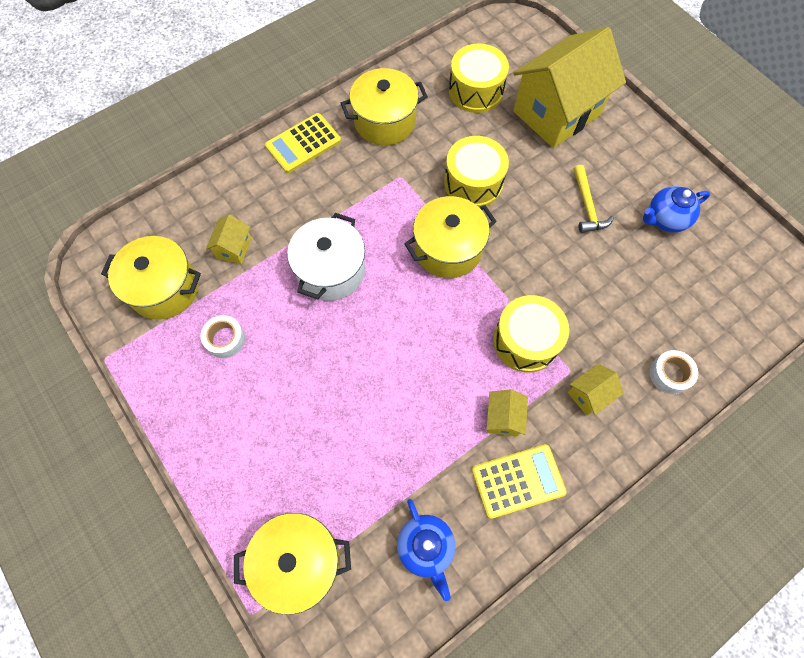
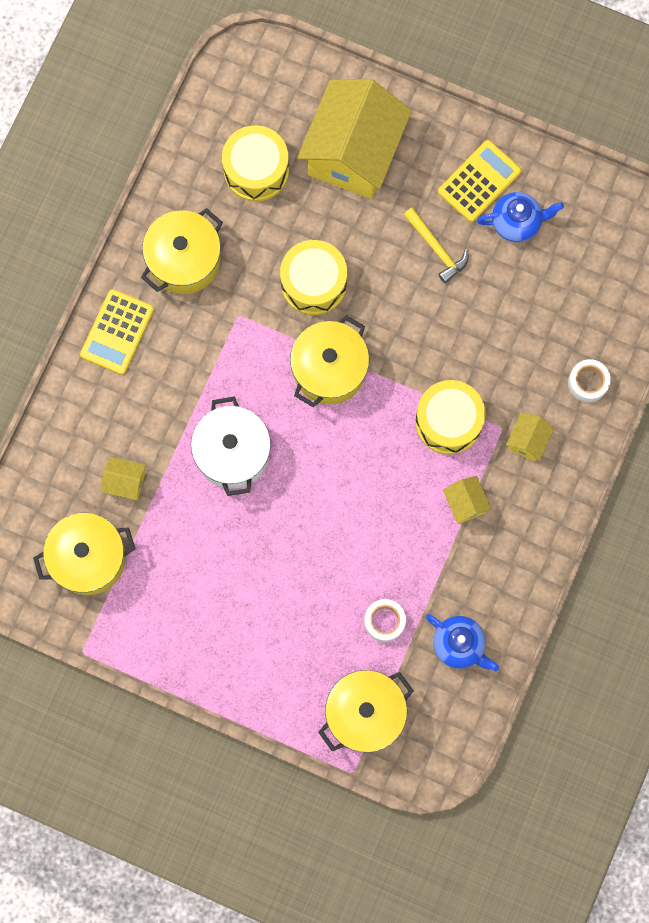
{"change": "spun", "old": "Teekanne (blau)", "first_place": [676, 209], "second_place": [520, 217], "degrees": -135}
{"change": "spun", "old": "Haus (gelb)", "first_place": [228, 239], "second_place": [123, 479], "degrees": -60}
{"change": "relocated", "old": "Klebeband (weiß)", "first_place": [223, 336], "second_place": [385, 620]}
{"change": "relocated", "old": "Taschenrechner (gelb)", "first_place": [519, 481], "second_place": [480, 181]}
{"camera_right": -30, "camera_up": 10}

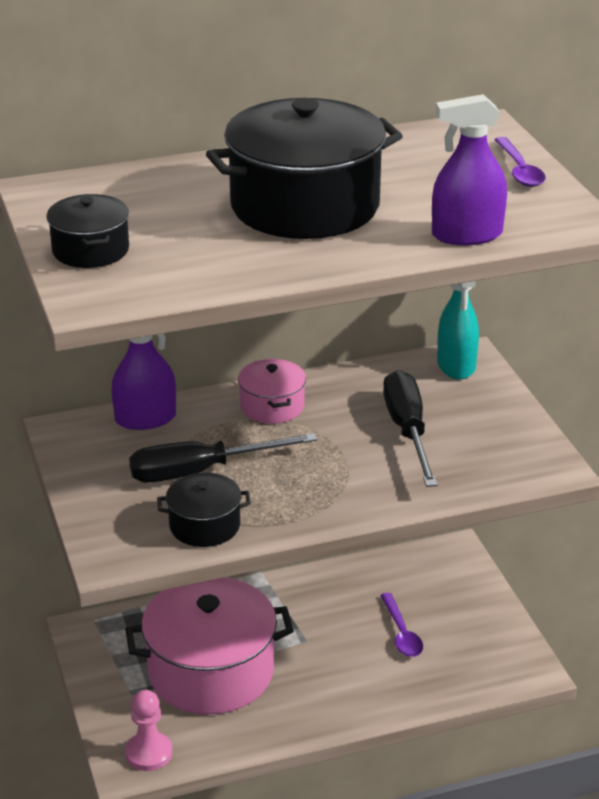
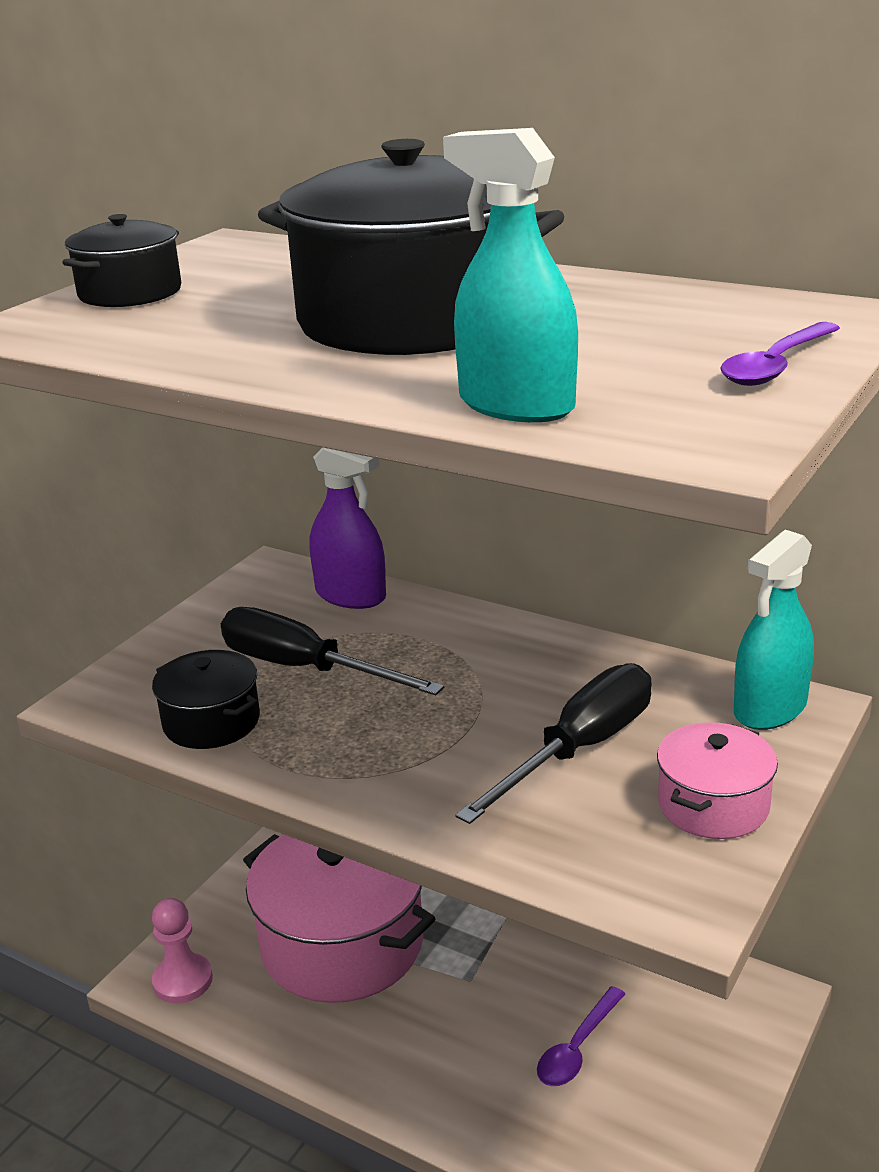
{"change": "colour", "old": "Sprühflasche (lila)", "new": "Sprühflasche (türkis)", "first_place": [469, 169], "second_place": [510, 275]}
{"change": "relocated", "old": "Kochtopf (rosa)", "first_place": [272, 391], "second_place": [717, 780]}
{"camera_right": 50, "camera_up": -5}

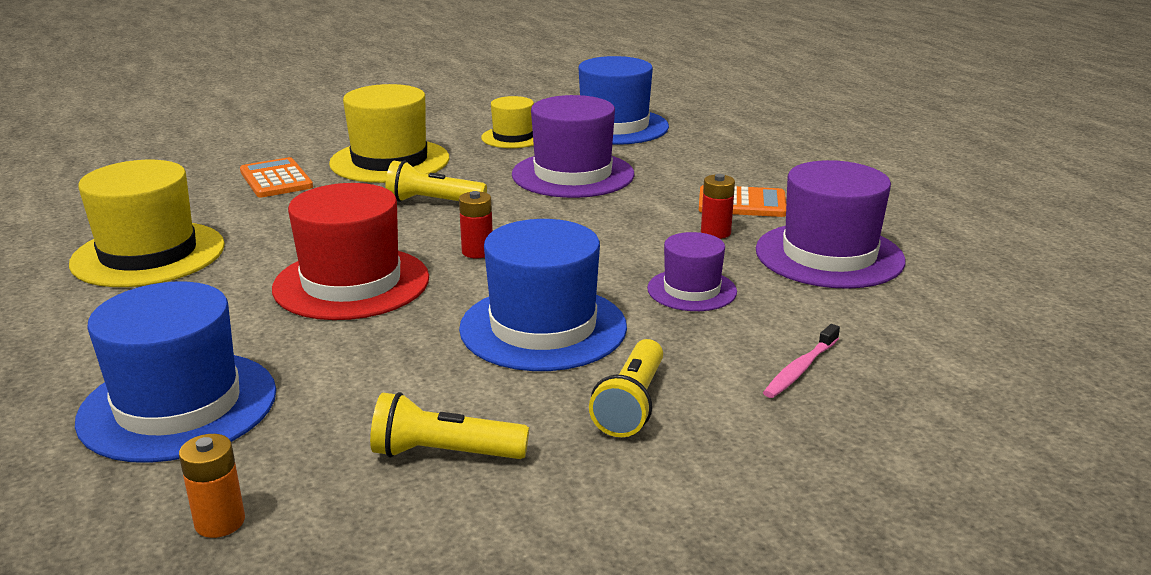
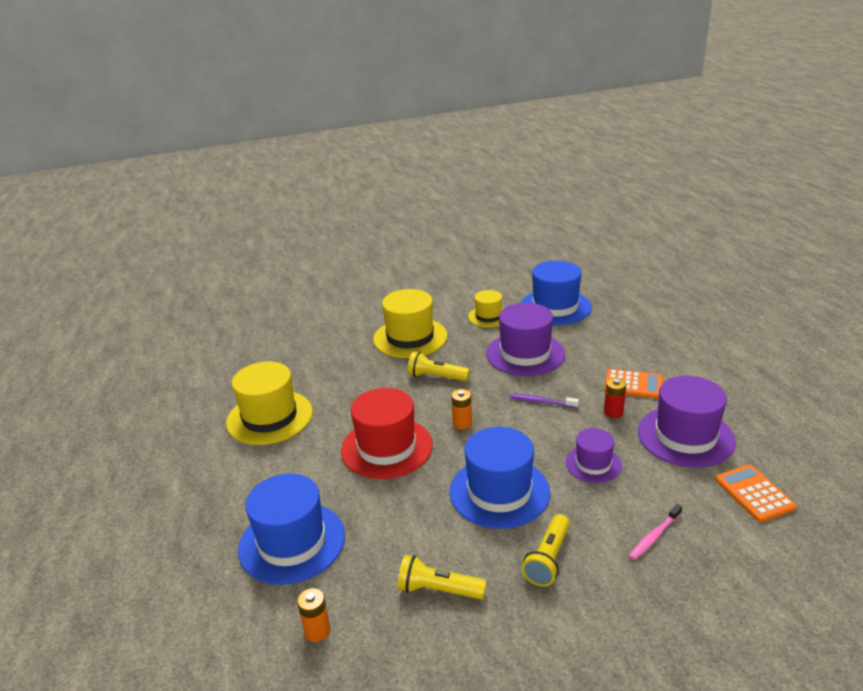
{"change": "relocated", "old": "Taschenrechner (orange)", "first_place": [276, 177], "second_place": [756, 493]}
{"change": "colour", "old": "Batterie (rot)", "new": "Batterie (orange)", "first_place": [476, 224], "second_place": [461, 409]}
{"change": "appeared", "new": "Zahnbürste (lila)", "second_place": [544, 401]}
{"camera_right": 10, "camera_up": 5}

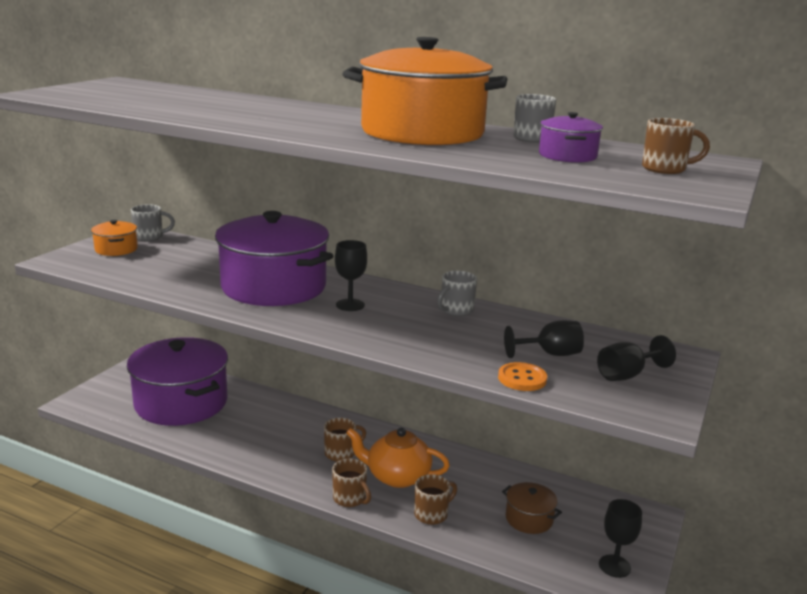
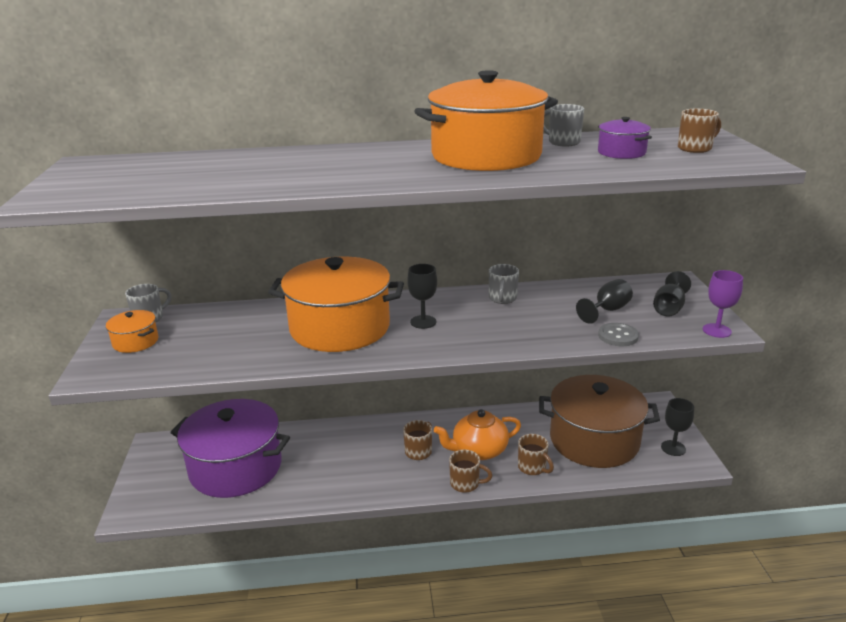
{"change": "colour", "old": "Kochtopf (lila)", "new": "Kochtopf (orange)", "first_place": [274, 258], "second_place": [336, 304]}
{"change": "colour", "old": "Knopf (orange)", "new": "Knopf (grau)", "first_place": [522, 376], "second_place": [618, 334]}
{"change": "spun", "old": "Tasse (braun)", "first_place": [435, 499], "second_place": [536, 454], "degrees": 120}
{"change": "size", "old": "Kochtopf (braun)", "first_place": [532, 508], "second_place": [599, 421], "factor": 2.32}
{"change": "appeared", "new": "Kelch (lila)", "second_place": [723, 304]}
{"camera_right": -30, "camera_up": 5}

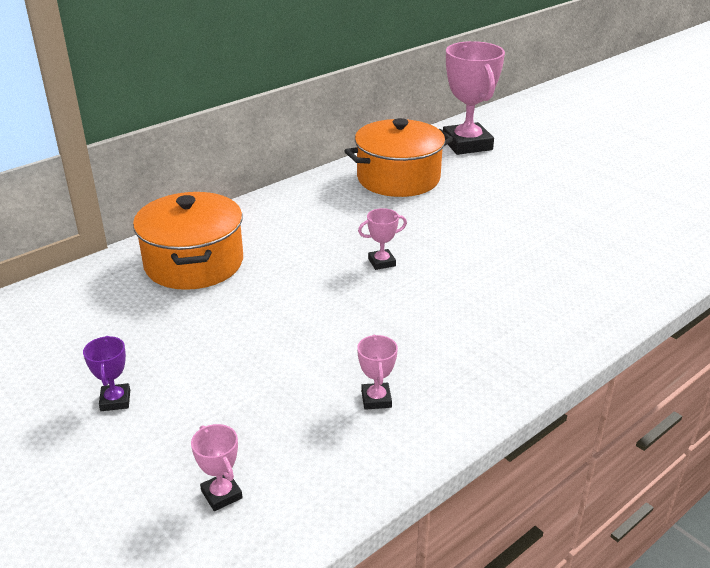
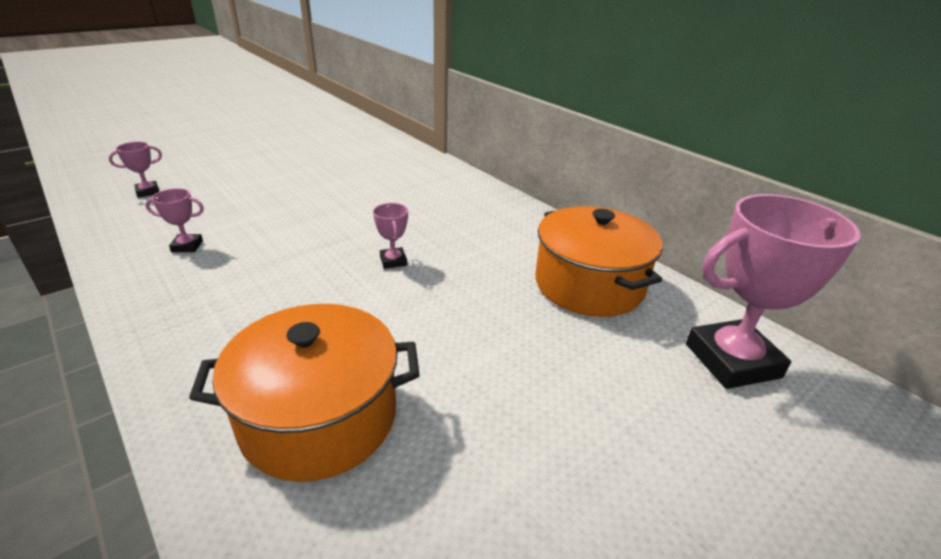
{"change": "relocated", "old": "Kochtopf (orange)", "first_place": [188, 241], "second_place": [304, 393]}
{"change": "missing", "old": "Pokal (lila)", "first_place": [106, 373]}
{"camera_right": 90, "camera_up": 0}

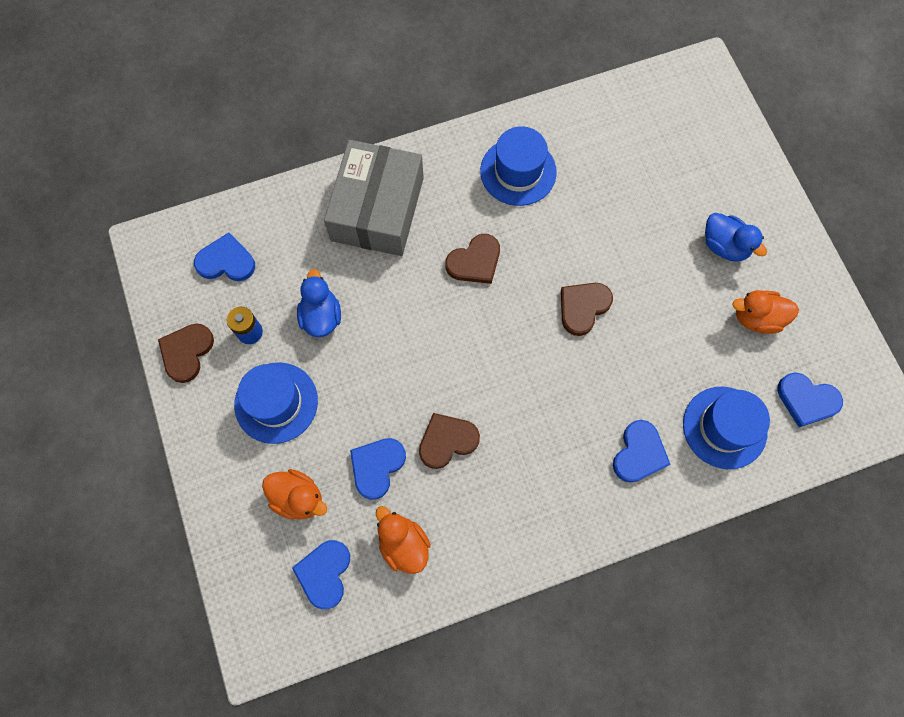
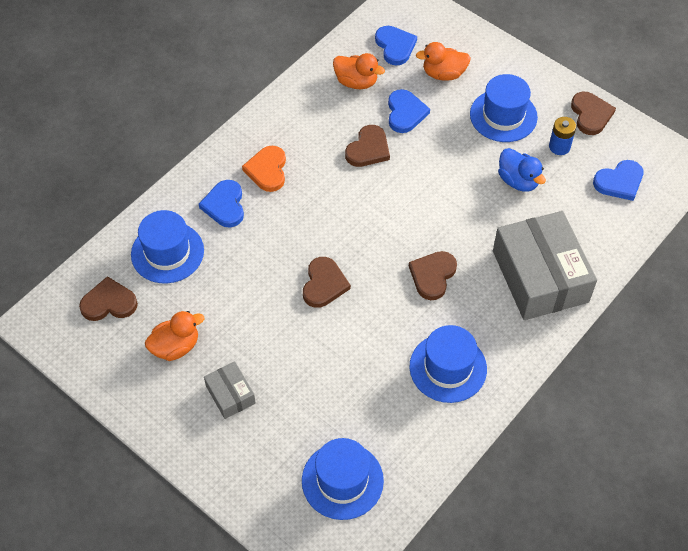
{"change": "exchanged", "old": "Ente (blau)", "new": "Schachtel (grau)", "first_place": [736, 237], "second_place": [230, 390]}
{"change": "colour", "old": "Herz (blau)", "new": "Herz (braun)", "first_place": [810, 399], "second_place": [108, 298]}
{"change": "appeared", "new": "Herz (orange)", "second_place": [264, 169]}
{"change": "appeared", "new": "Hut (blau)", "second_place": [343, 479]}
{"camera_right": 150, "camera_up": -15}

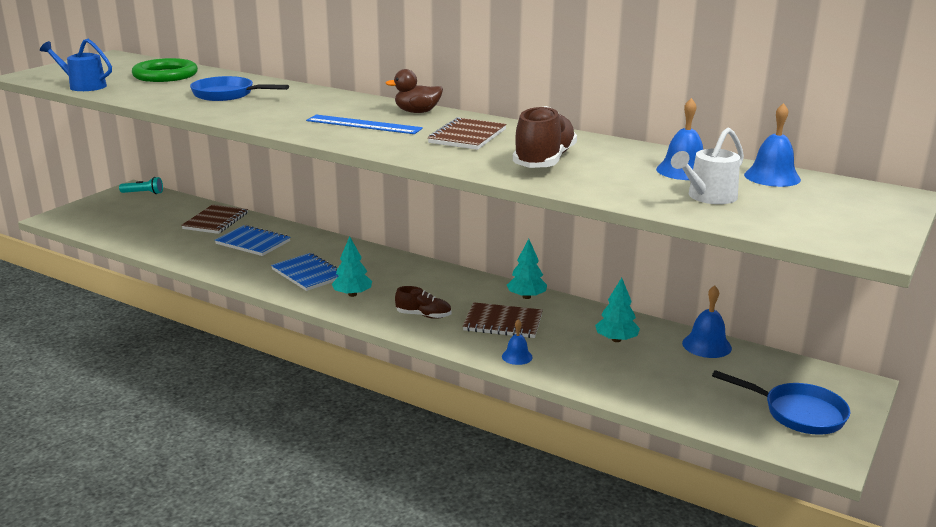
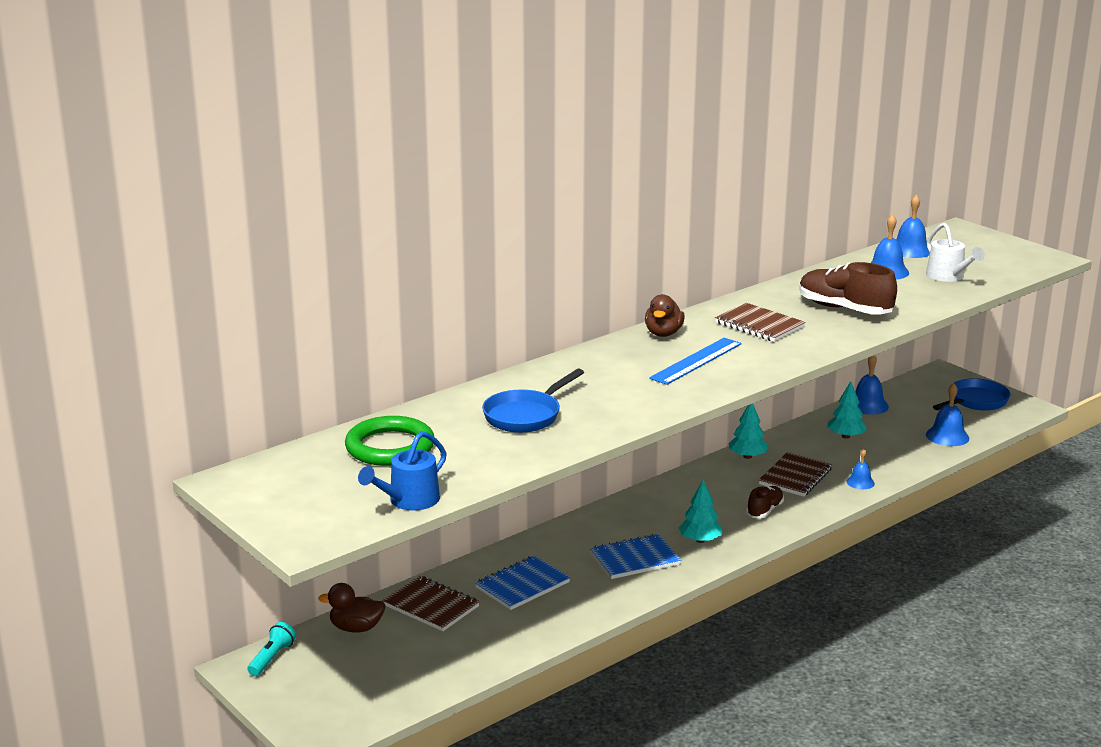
{"change": "appeared", "new": "Glocke (blau)", "second_place": [947, 414]}
{"change": "appeared", "new": "Ente (braun)", "second_place": [351, 608]}
{"camera_right": -70, "camera_up": 0}

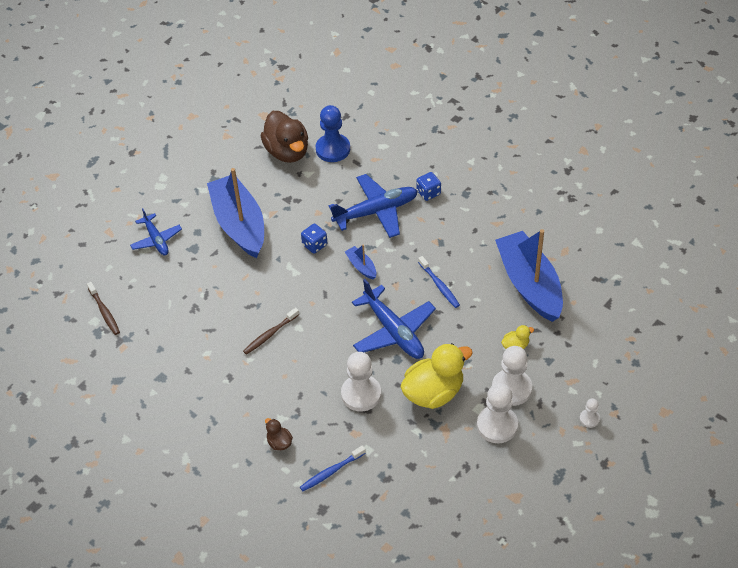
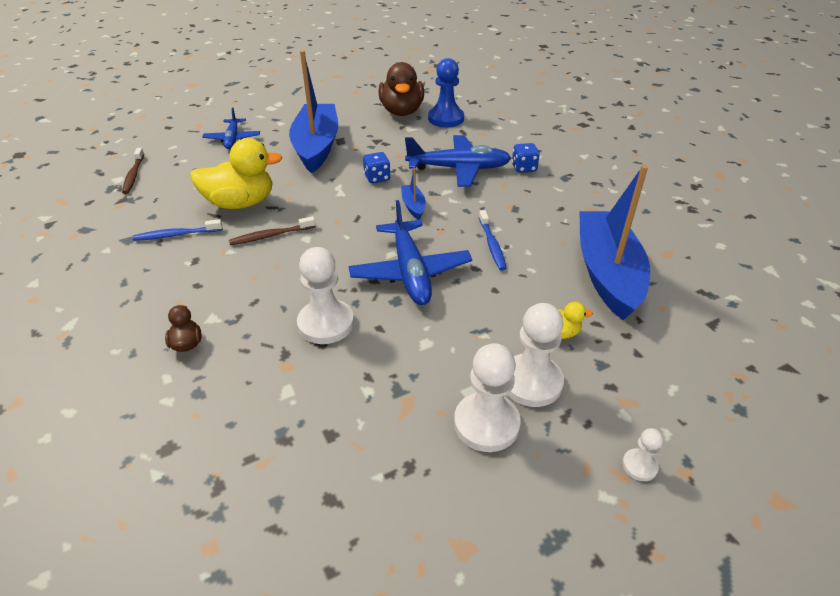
{"change": "relocated", "old": "Ente (gelb)", "first_place": [437, 376], "second_place": [236, 173]}
{"change": "relocated", "old": "Zahnbürste (blau)", "first_place": [333, 468], "second_place": [177, 230]}
{"camera_right": 20, "camera_up": -10}

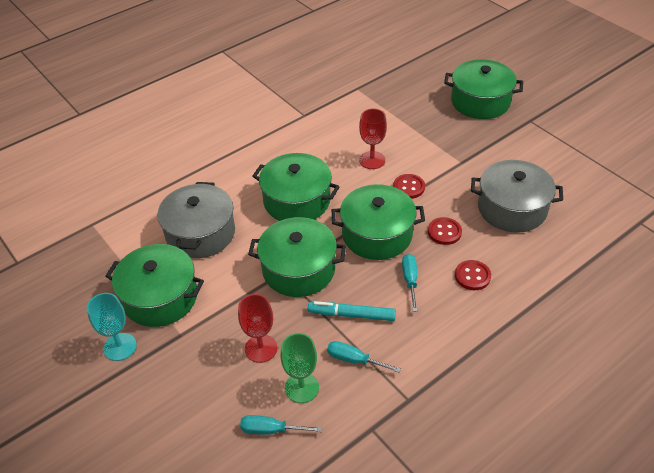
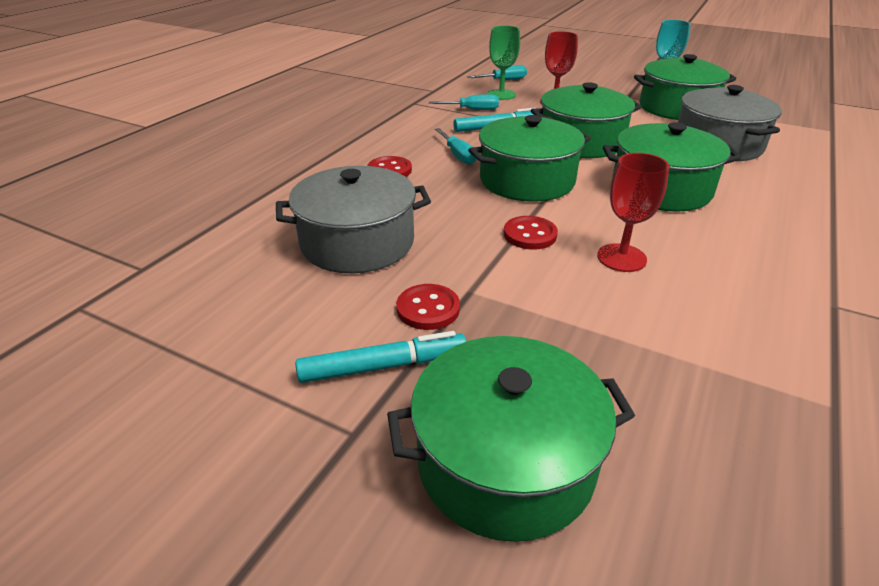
{"change": "relocated", "old": "Knopf (rot)", "first_place": [445, 231], "second_place": [428, 307]}
{"change": "appeared", "new": "Filzstift (türkis)", "second_place": [381, 357]}
{"camera_right": 155, "camera_up": -10}

